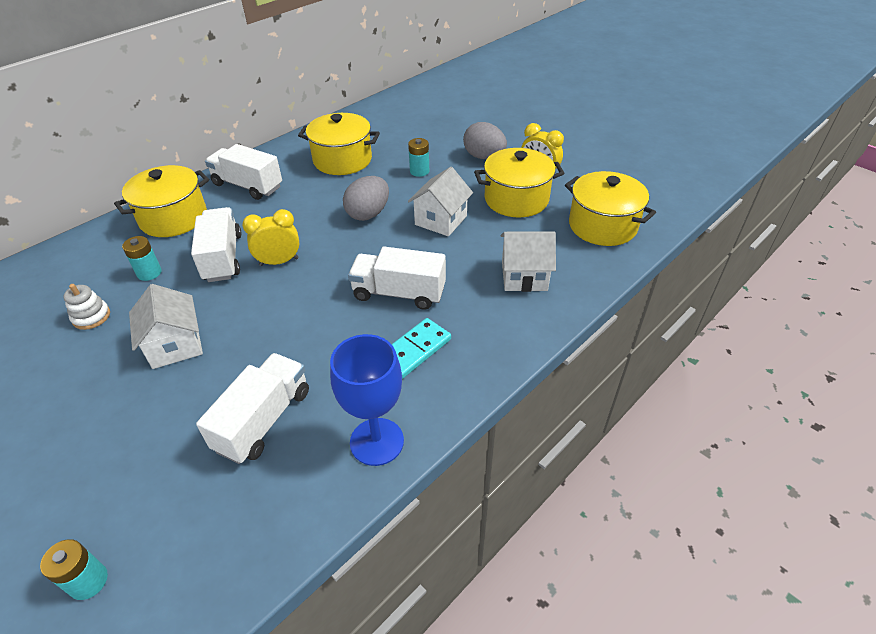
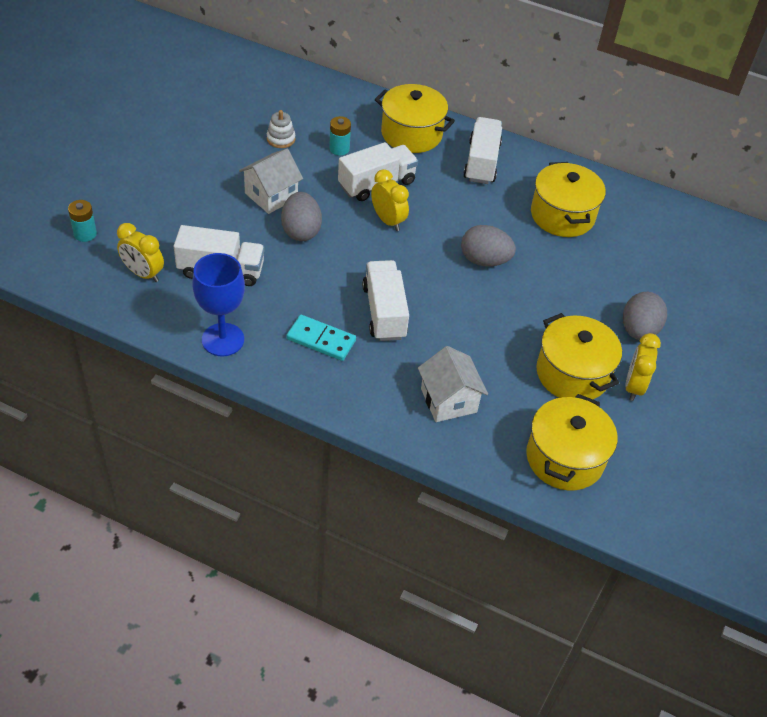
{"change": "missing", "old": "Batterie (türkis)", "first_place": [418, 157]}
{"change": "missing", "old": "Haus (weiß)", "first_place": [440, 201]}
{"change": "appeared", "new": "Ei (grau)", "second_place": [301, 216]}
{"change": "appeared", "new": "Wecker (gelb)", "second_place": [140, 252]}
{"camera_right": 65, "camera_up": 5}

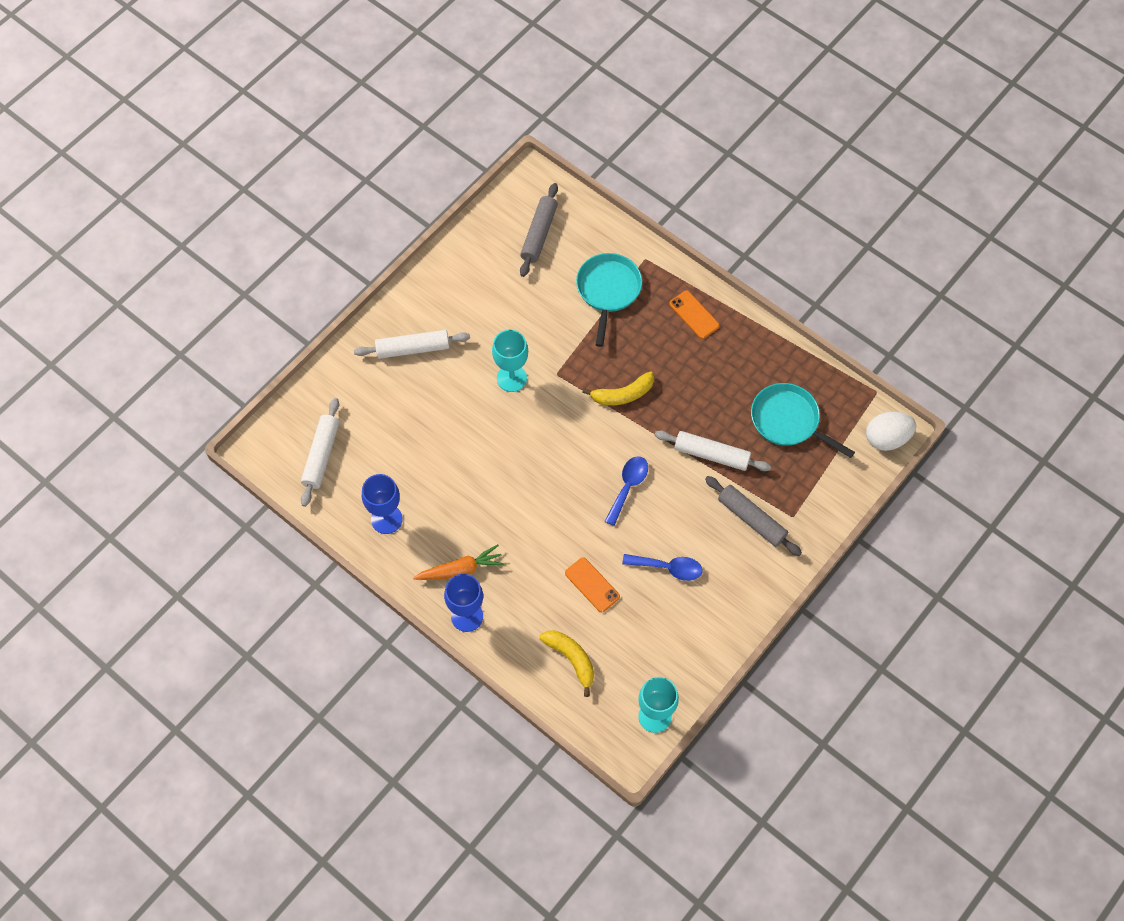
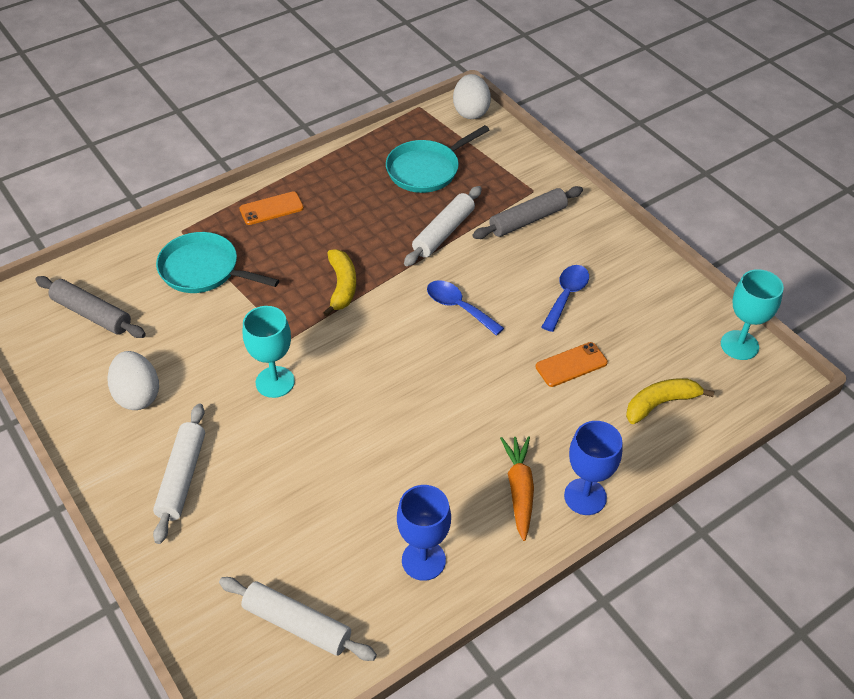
{"change": "appeared", "new": "Ei (weiß)", "second_place": [133, 380]}
{"camera_right": -75, "camera_up": -15}

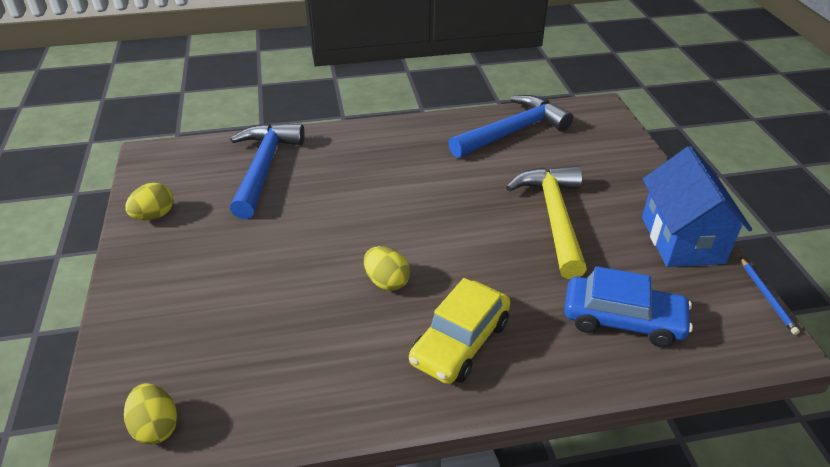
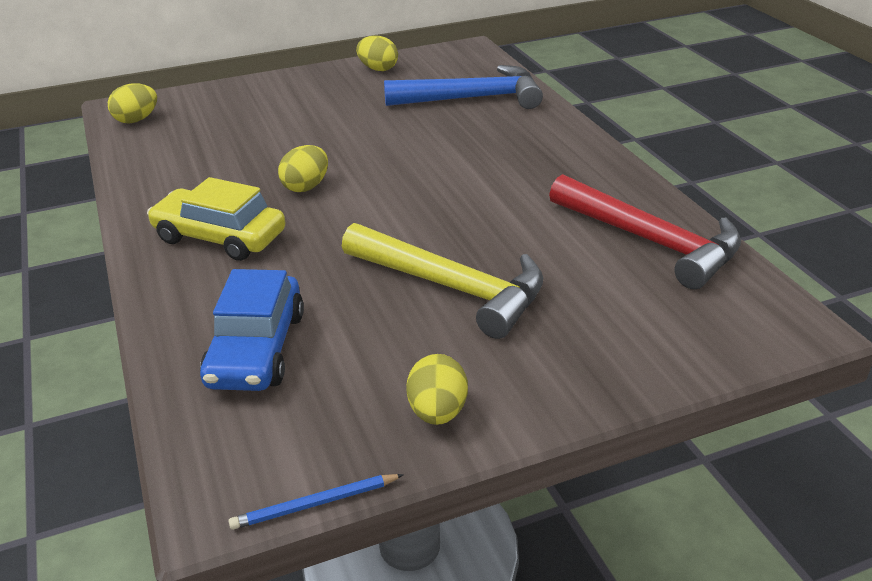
{"change": "colour", "old": "Hammer (blau)", "new": "Hammer (rot)", "first_place": [510, 126], "second_place": [645, 231]}
{"change": "exchanged", "old": "Haus (blau)", "new": "Ei (gelb)", "first_place": [697, 206], "second_place": [437, 389]}
{"change": "spun", "old": "Hammer (gelb)", "first_place": [546, 222], "second_place": [442, 281], "degrees": 45}
{"camera_right": 80, "camera_up": -5}

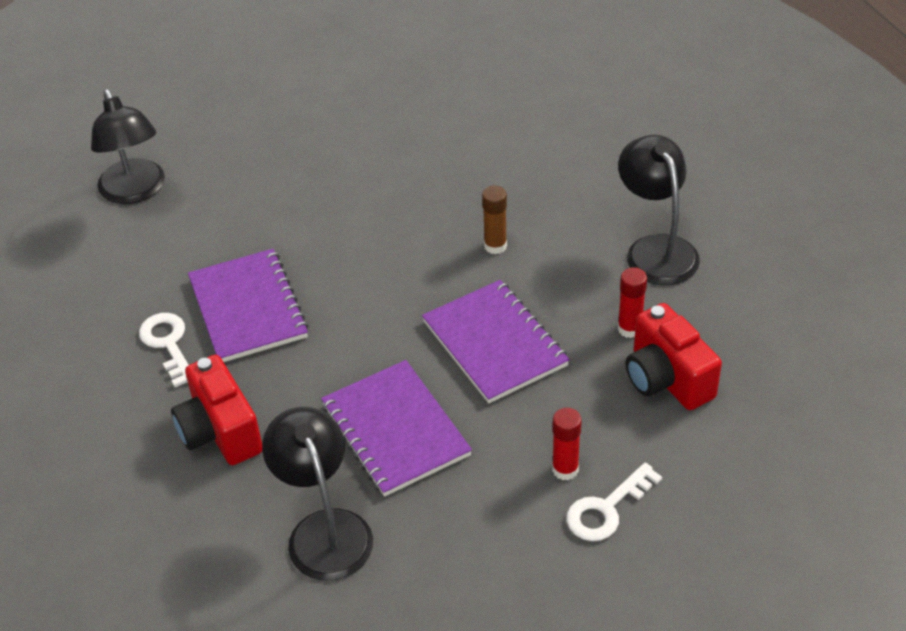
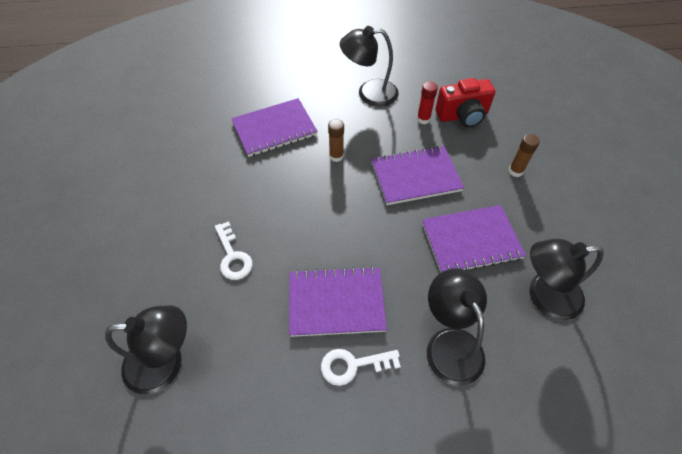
{"change": "exchanged", "old": "Kamera (rot)", "new": "Lampe (schwarz)", "first_place": [216, 410], "second_place": [457, 327]}
{"change": "colour", "old": "Klebestift (rot)", "new": "Klebestift (braun)", "first_place": [567, 444], "second_place": [524, 155]}
{"change": "relocated", "old": "Schlüssel (weiß)", "first_place": [614, 502], "second_place": [234, 250]}
{"change": "appeared", "new": "Notizbuch (lila)", "second_place": [274, 127]}
{"camera_right": -75, "camera_up": 10}

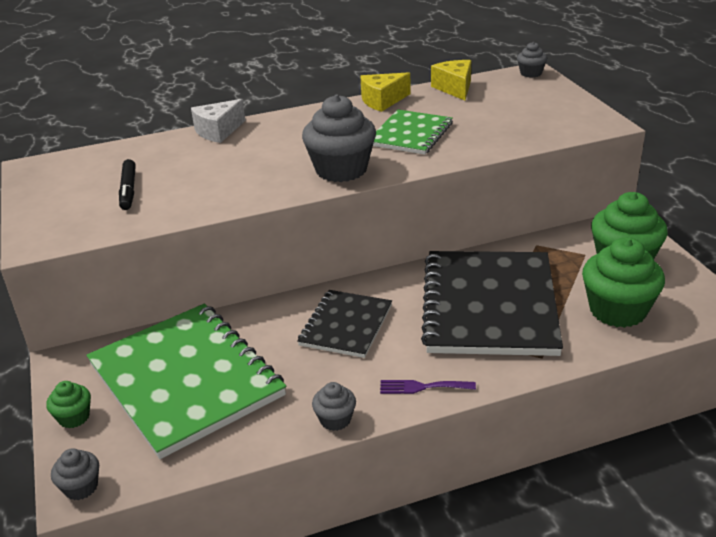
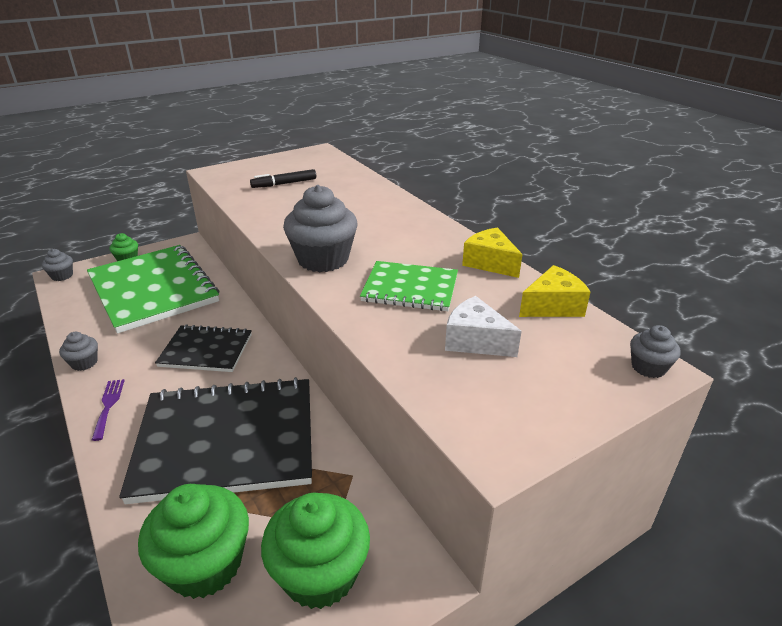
{"change": "relocated", "old": "Käse (weiß)", "first_place": [218, 121], "second_place": [483, 326]}
{"change": "spun", "old": "Notizbuch (grün)", "first_place": [186, 381], "second_place": [153, 289], "degrees": -75}
{"camera_right": 75, "camera_up": 0}

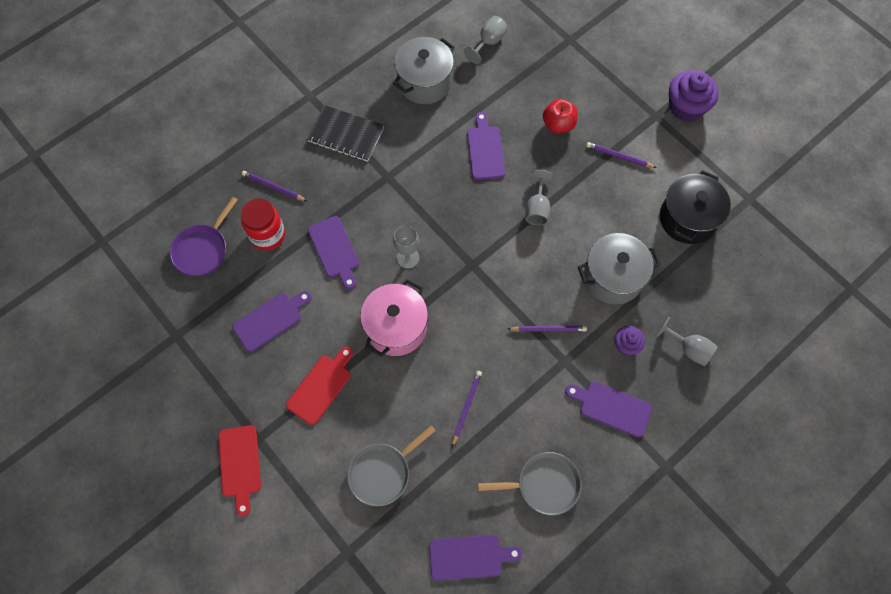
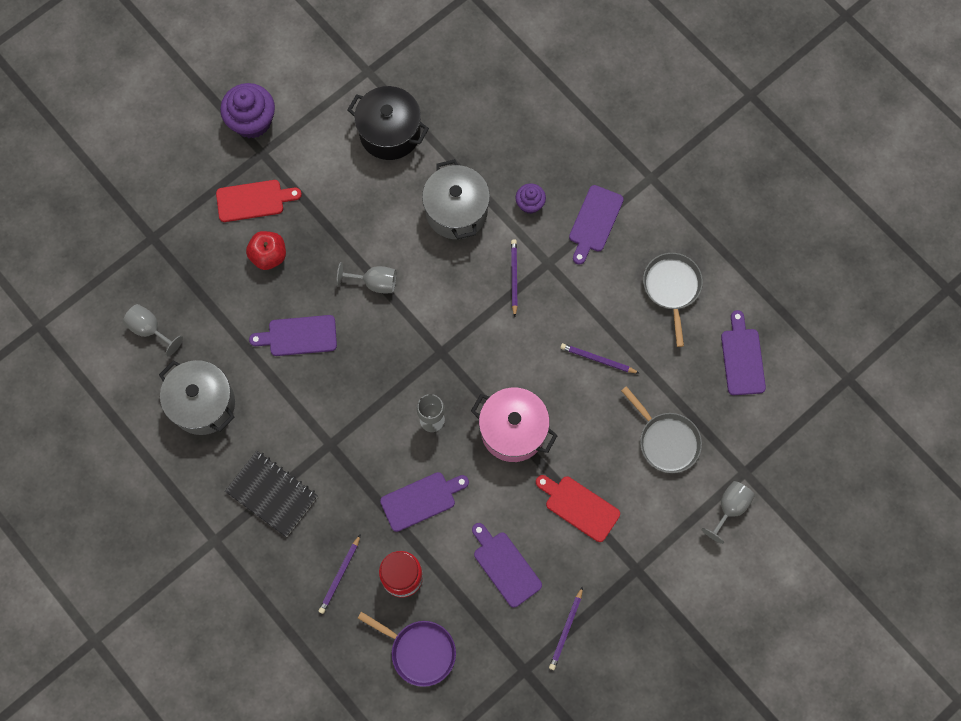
{"change": "spun", "old": "Notizbuch (schwarz)", "first_place": [345, 133], "second_place": [271, 494], "degrees": -75}
{"change": "relocated", "old": "Bleistift (lila)", "first_place": [621, 155], "second_place": [566, 628]}
{"change": "relocated", "old": "Kelch (grau)", "first_place": [687, 341], "second_place": [728, 512]}
{"change": "relocated", "old": "Schneidebrett (rot)", "first_place": [239, 470], "second_place": [259, 201]}
{"camera_right": -90, "camera_up": 5}

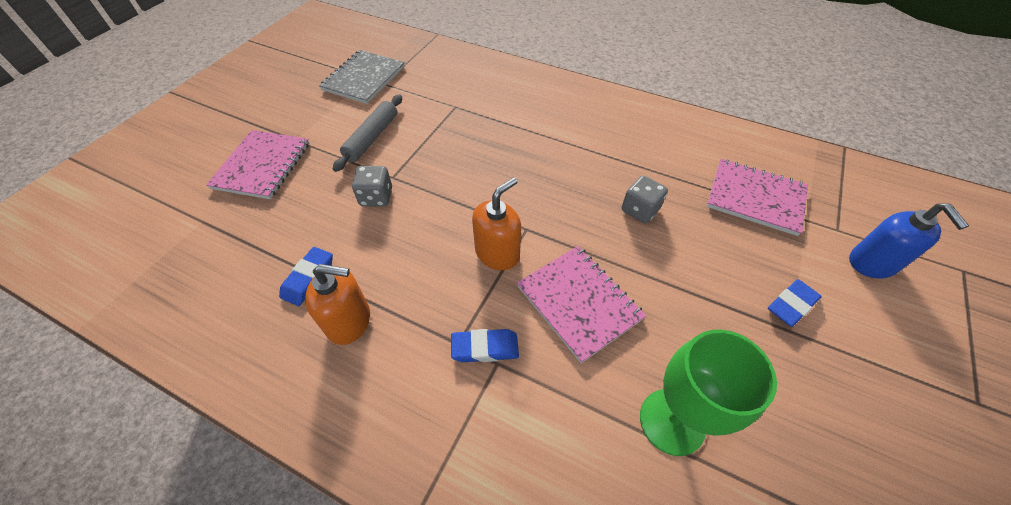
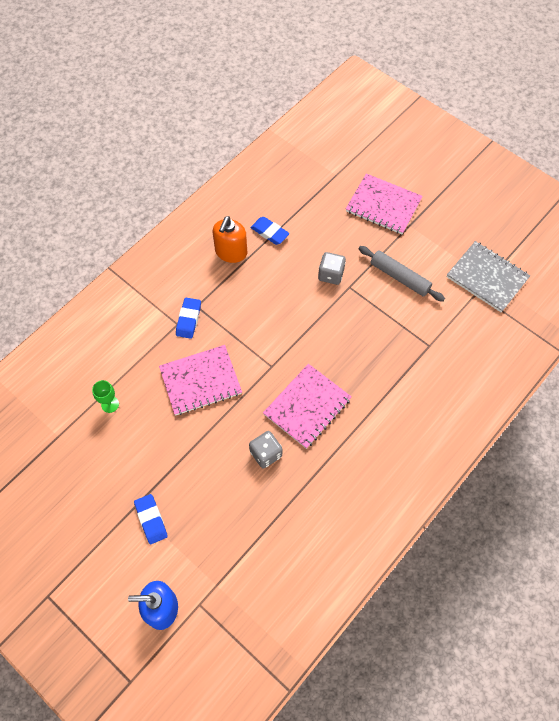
{"change": "relocated", "old": "Notizbuch (rosa)", "first_place": [757, 197], "second_place": [307, 406]}
{"change": "missing", "old": "Seifenspender (orange)", "first_place": [496, 223]}
{"change": "size", "old": "Kelch (grün)", "first_place": [708, 392], "second_place": [105, 396], "factor": 0.47}
{"camera_right": 105, "camera_up": 10}

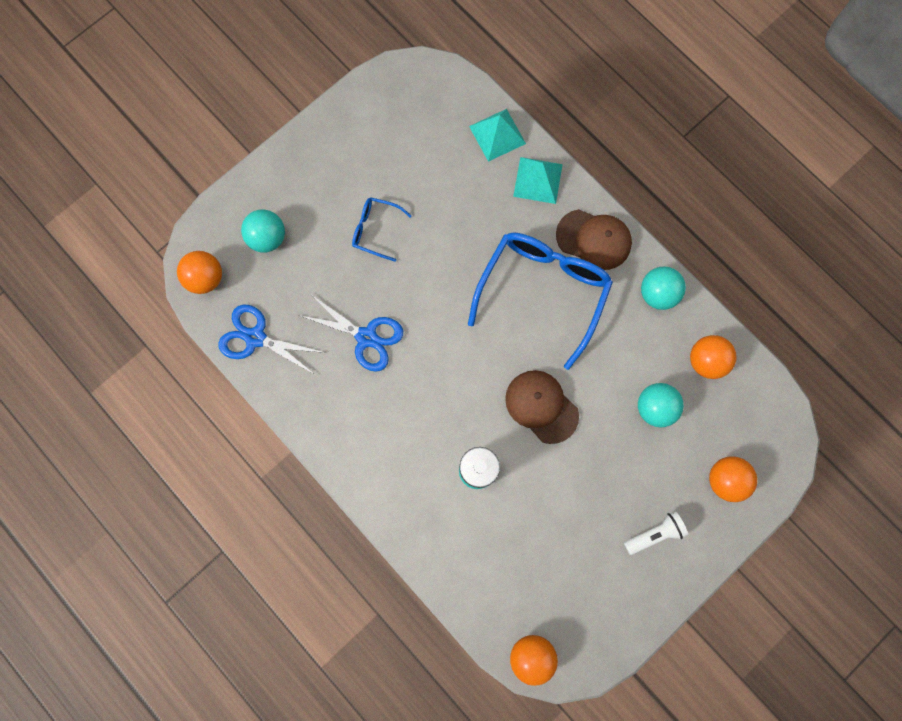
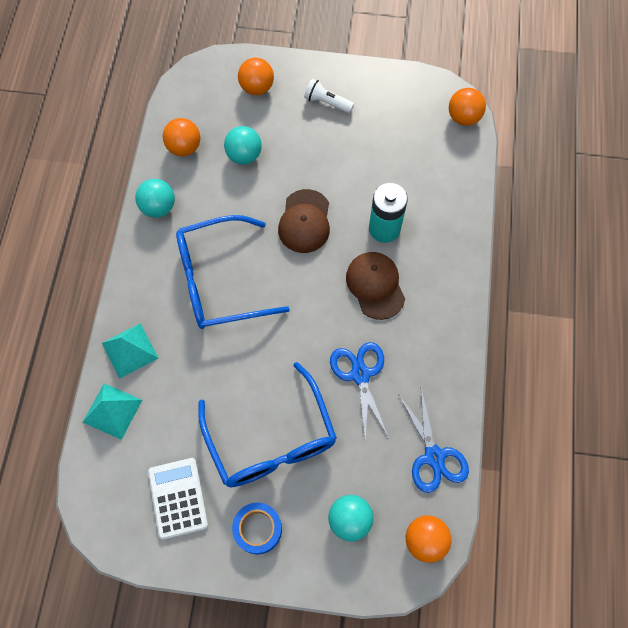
{"change": "size", "old": "Brille (blau)", "first_place": [382, 229], "second_place": [267, 424], "factor": 2.1}
{"change": "relocated", "old": "Kappe (braun)", "first_place": [594, 239], "second_place": [375, 286]}
{"change": "appeared", "new": "Taschenrechner (weiß)", "second_place": [178, 499]}
{"change": "appeared", "new": "Klebeband (blau)", "second_place": [257, 528]}
{"camera_right": -130, "camera_up": -10}

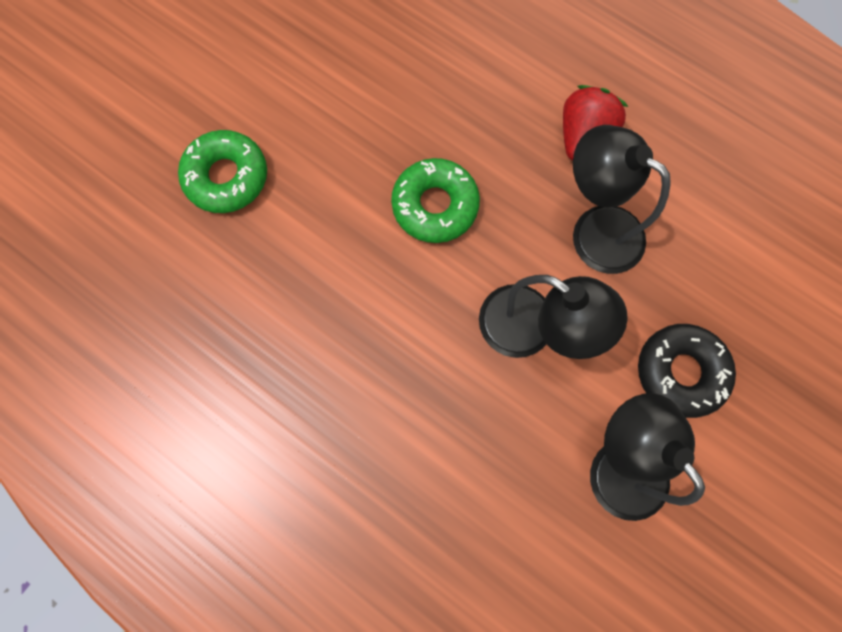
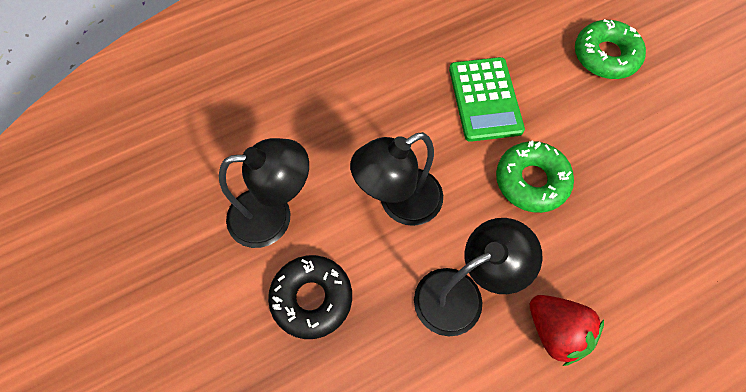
{"change": "appeared", "new": "Taschenrechner (grün)", "second_place": [487, 99]}
{"camera_right": 115, "camera_up": -10}

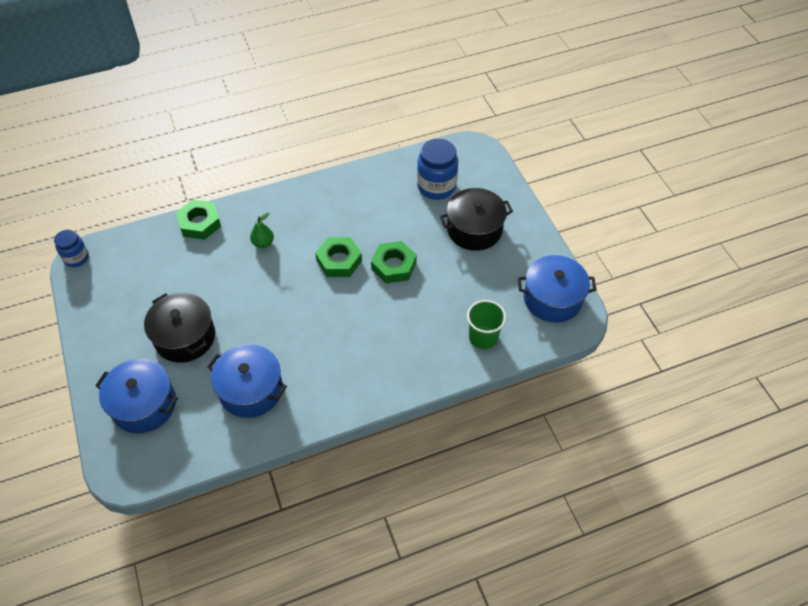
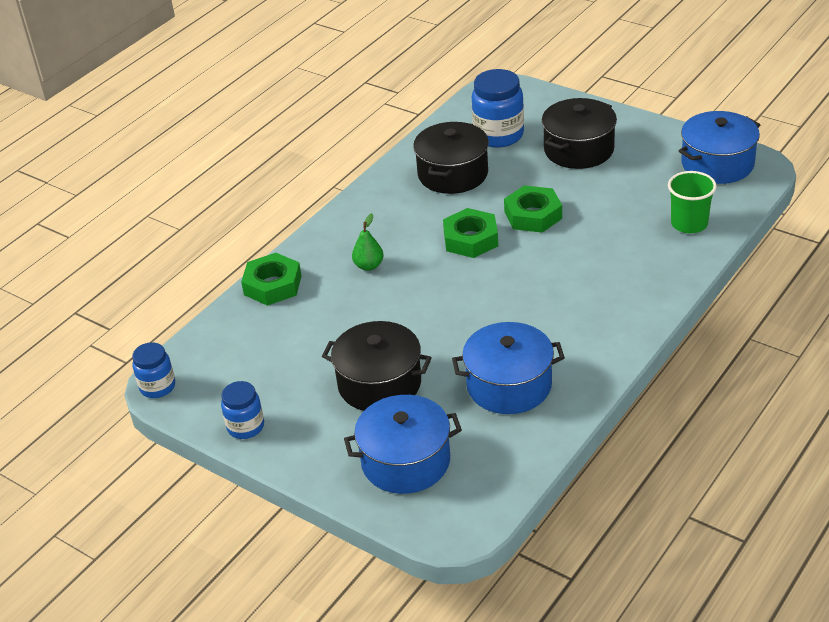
{"change": "appeared", "new": "Kochtopf (schwarz)", "second_place": [451, 158]}
{"change": "appeared", "new": "Einmachglas (blau)", "second_place": [242, 410]}
{"camera_right": -30, "camera_up": -15}

